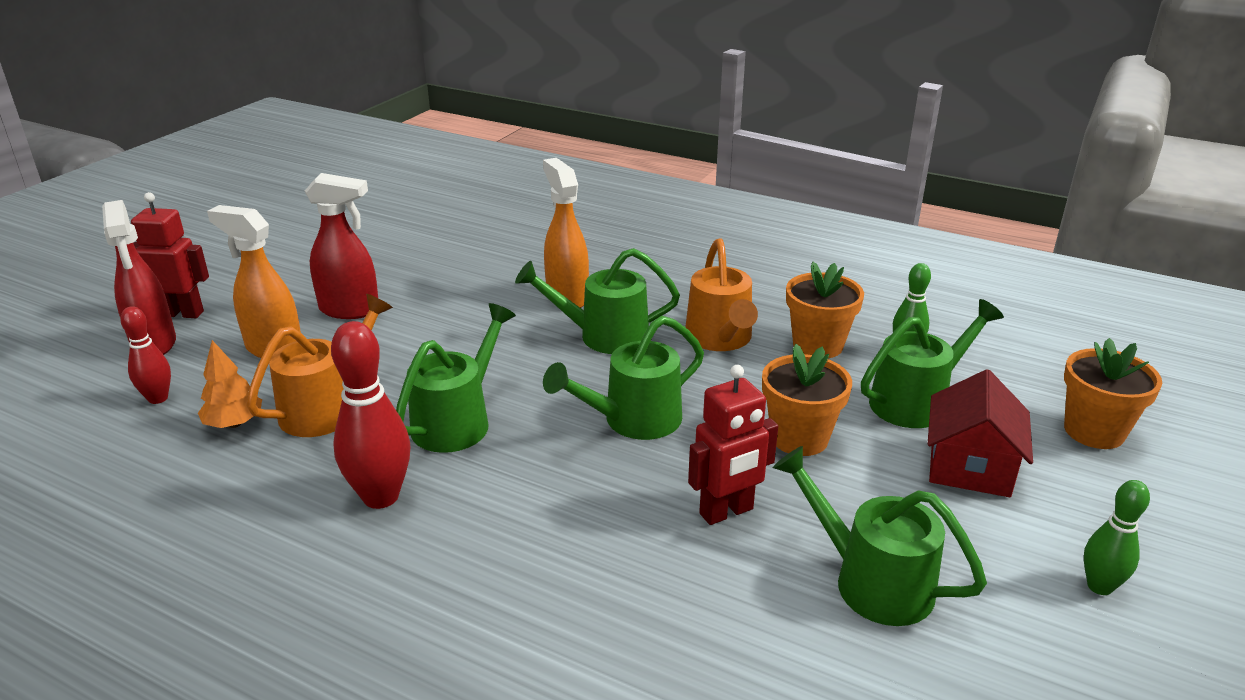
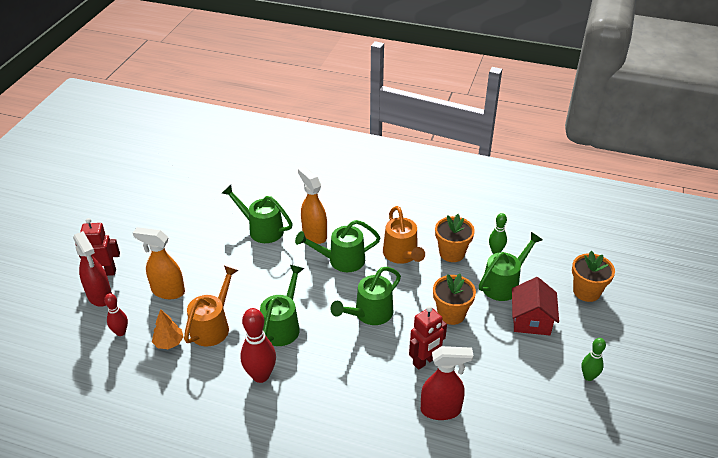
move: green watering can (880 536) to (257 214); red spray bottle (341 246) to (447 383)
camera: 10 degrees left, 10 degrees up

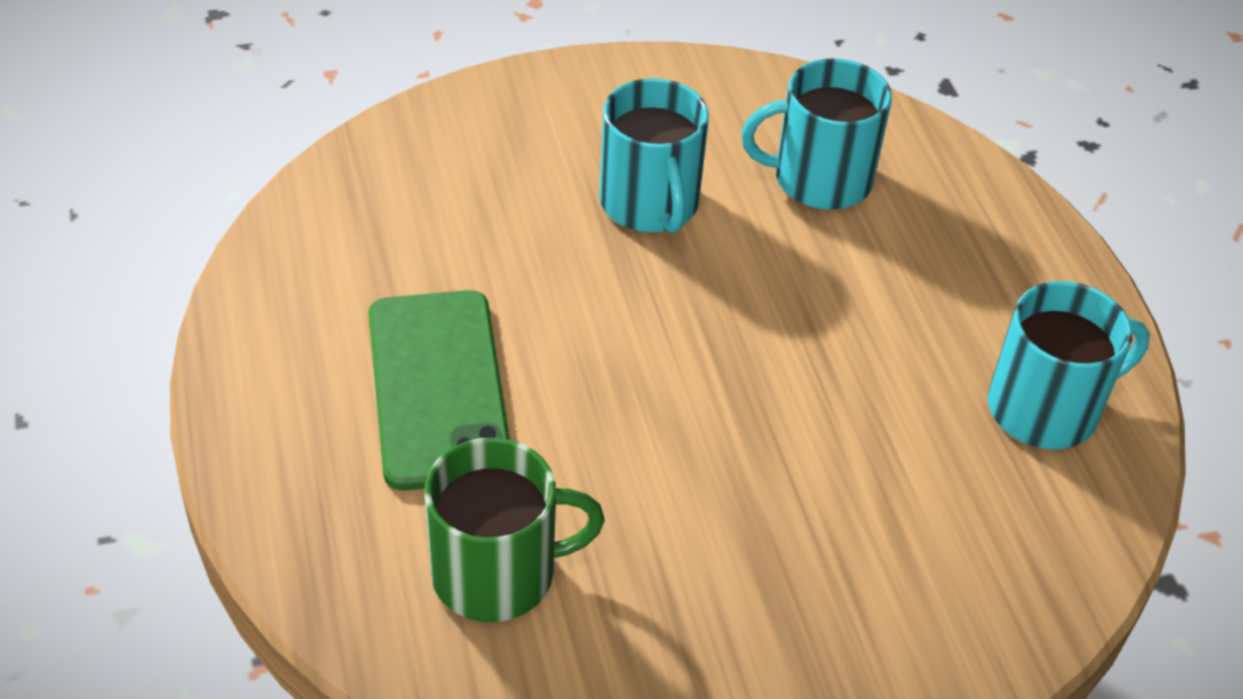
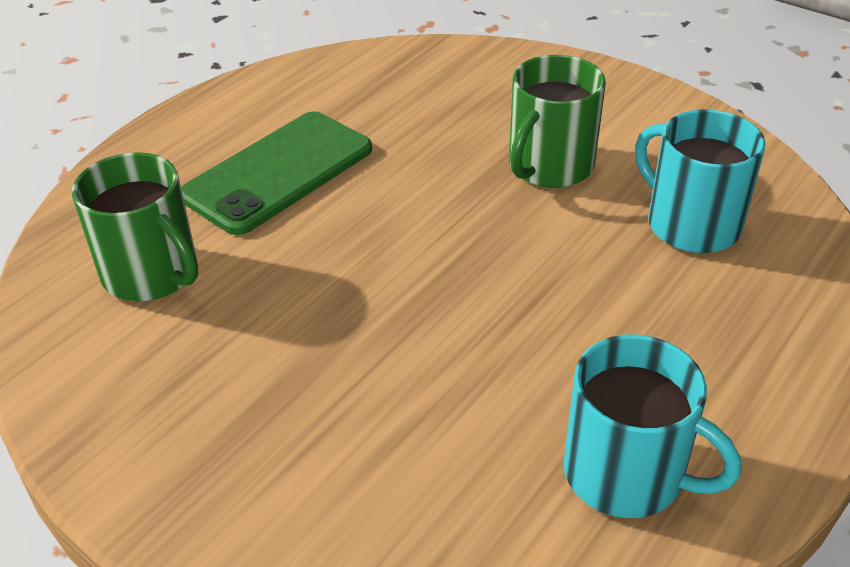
recolor: turquoise mug (654 155) to green mug (557 121)
camera: 55 degrees right, 5 degrees down

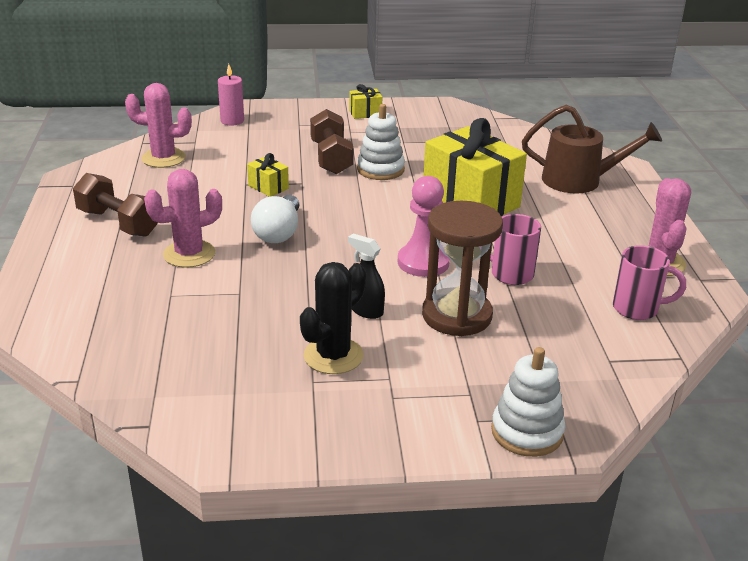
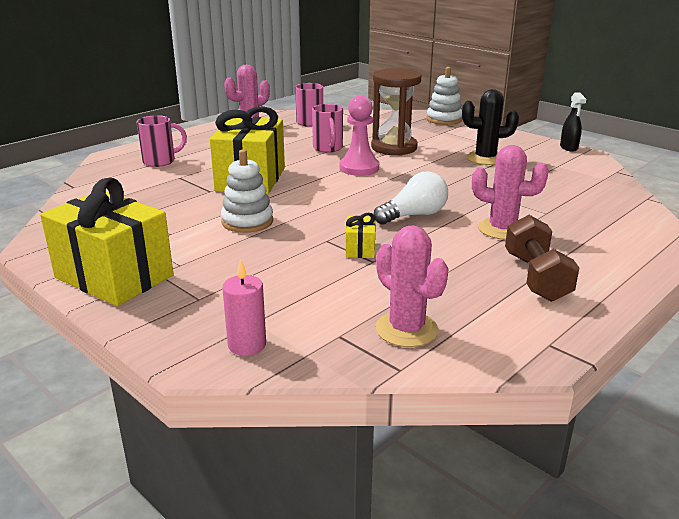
delete: brown dumbbell (331 141)
move: black spray bottle (366 276) to (573 122)
replace: brown watering can (592 149) to pink mug (162 141)
resize: yellow gift (365 101) = (107 241) x2.36
camera: 130 degrees left, 5 degrees down

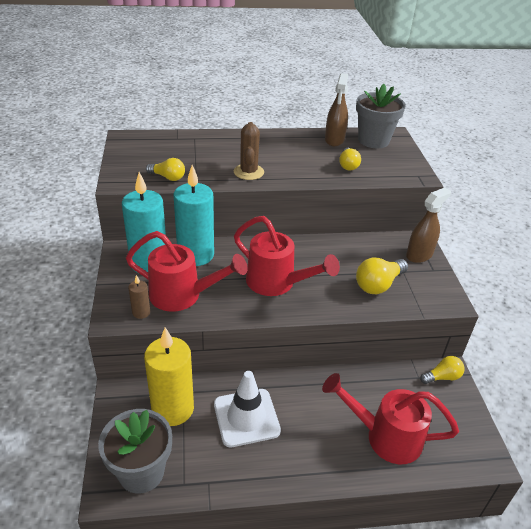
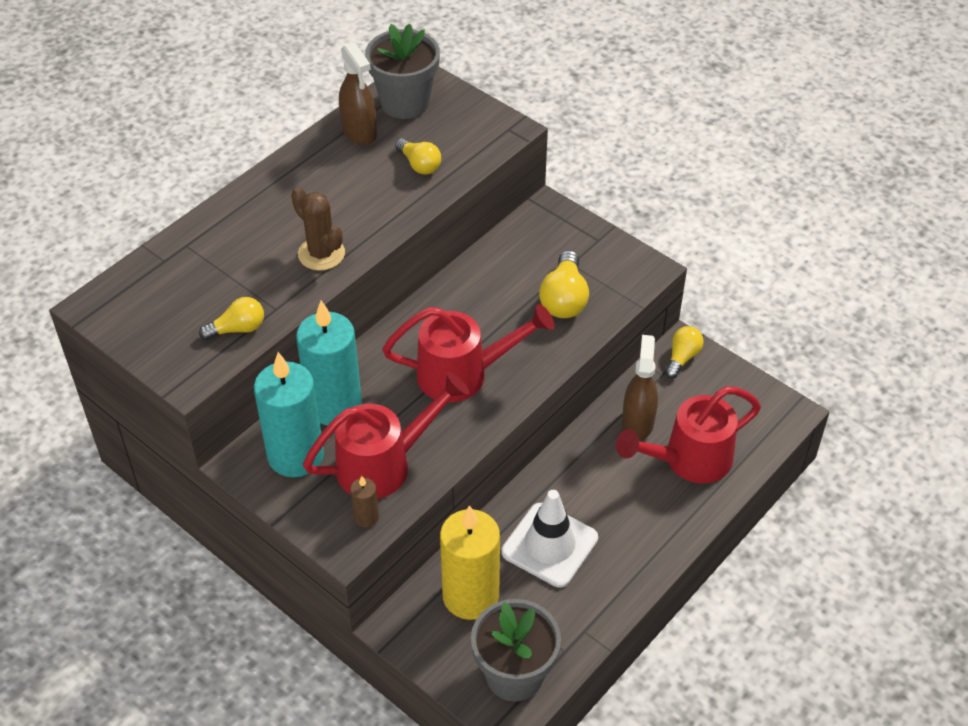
move: brown spray bottle (428 225) to (640 388)
camera: 40 degrees left, 10 degrees up

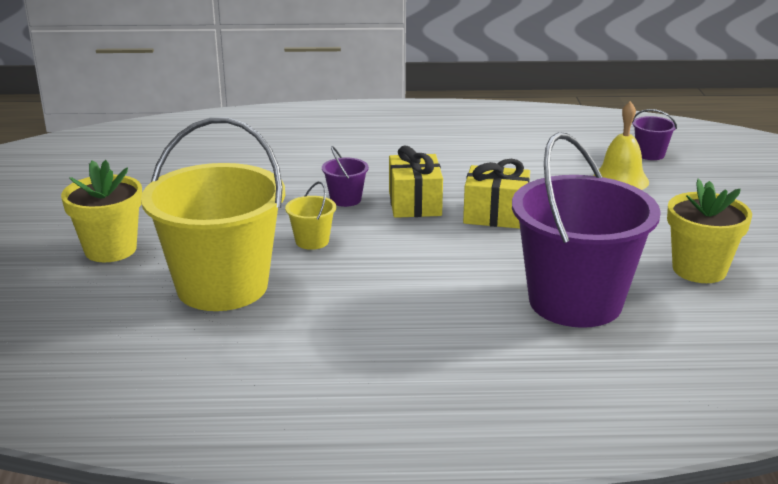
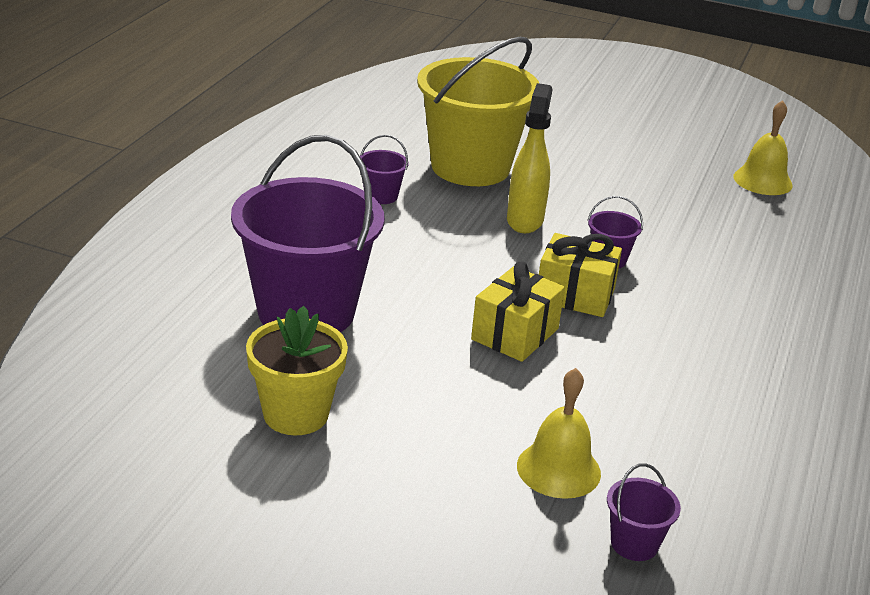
delete: yellow flower pot (101 211)
insert: purple bucket (384 169); yellow bell (763 147)
replace: yellow bucket (310 216) to yellow spray bottle (530 158)
camera: 110 degrees right, 5 degrees up

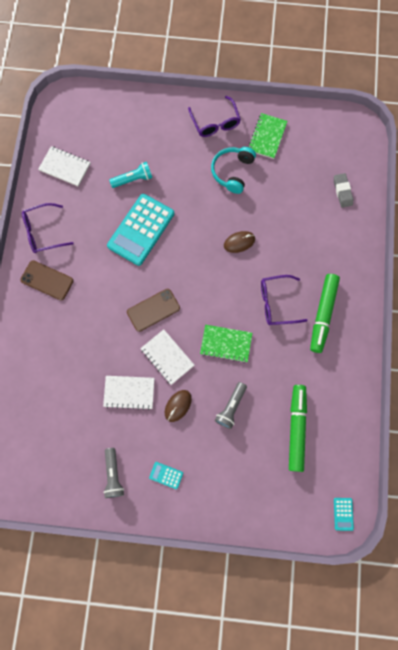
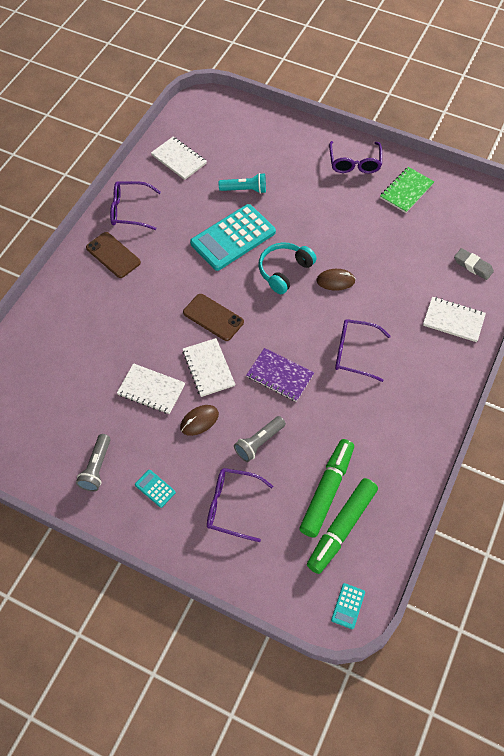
insert: purple glasses (240 505); white notebook (454 319)
move: turquoise headphones (233 170) to (287 268); green marker (325 313) to (342 526)
recolor: green notebook (226 344) to purple notebook (280 375)
rotate: brown phone (153 310) = (213 317) 45 degrees clockwise; grey eraser (343 190) = (474 264) 60 degrees counterclockwise
camera: 20 degrees right, 15 degrees down

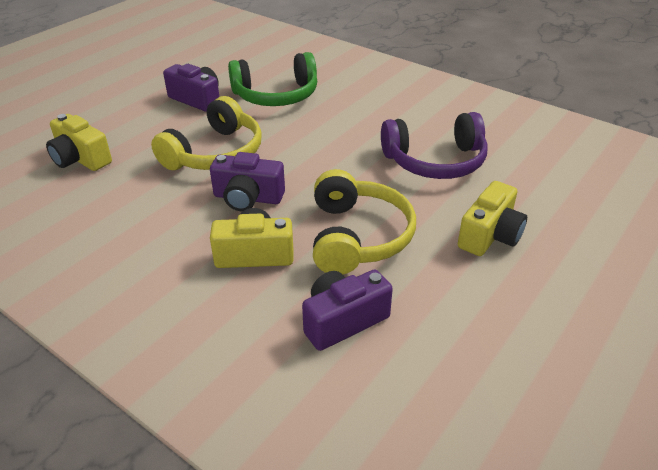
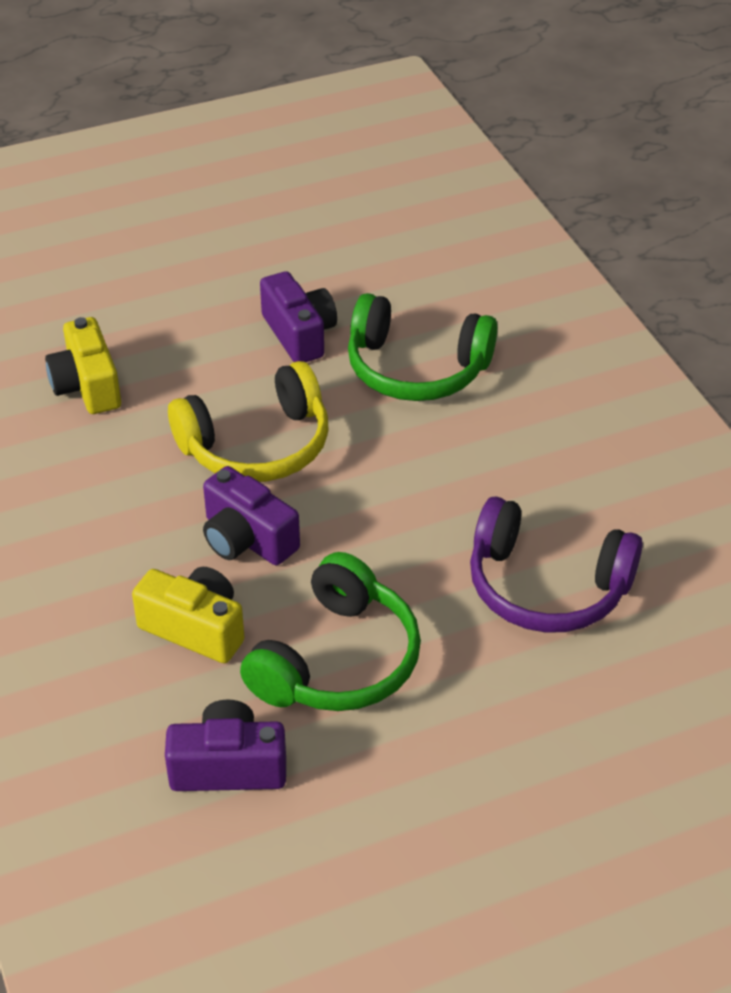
delete: yellow camera (492 218)
recolor: yellow headphones (364 222) to green headphones (330 631)
camera: 30 degrees right, 5 degrees up

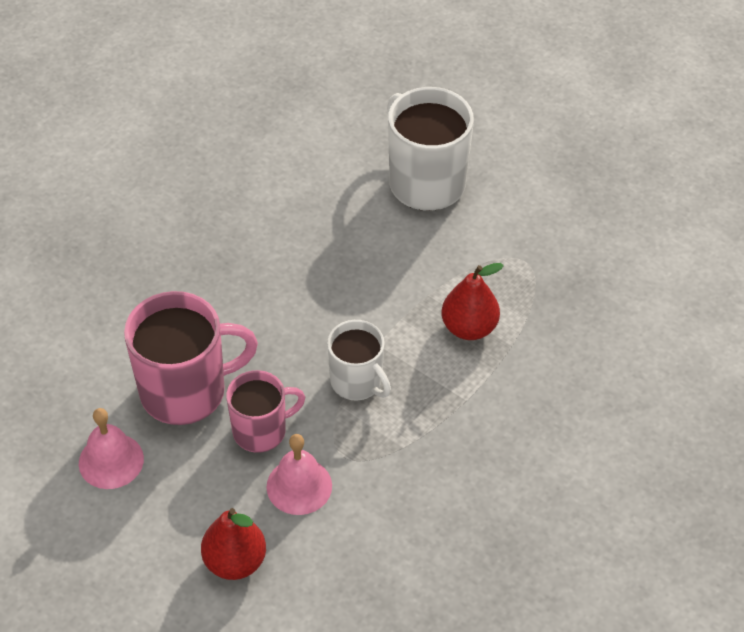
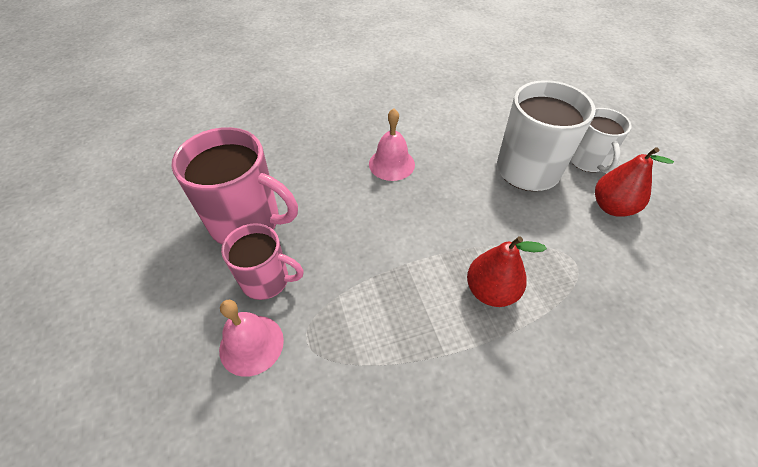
move: pink bell (111 448) to (392 144); white mug (359 360) to (601 140); red pear (233 544) to (634 182)
camera: 35 degrees right, 0 degrees up

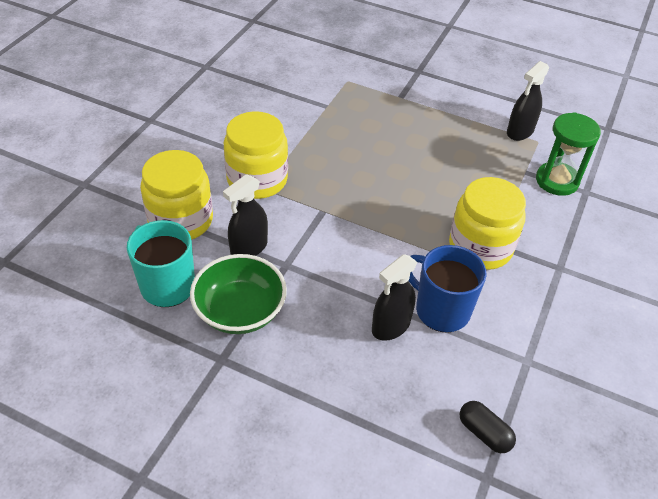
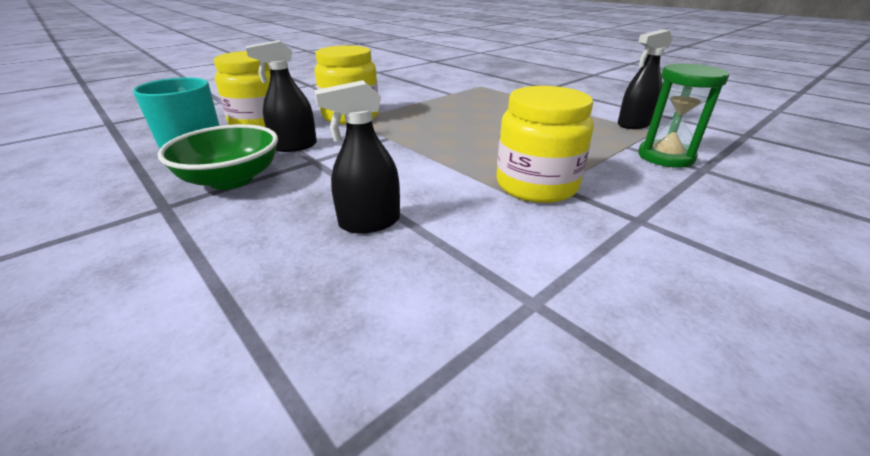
delete: blue mug (447 288); black capsule (488 427)
camera: 25 degrees right, 15 degrees down

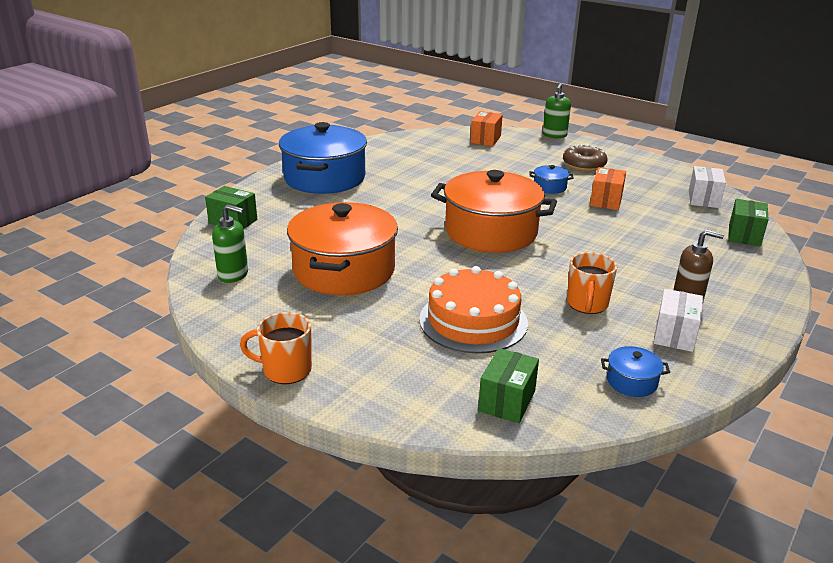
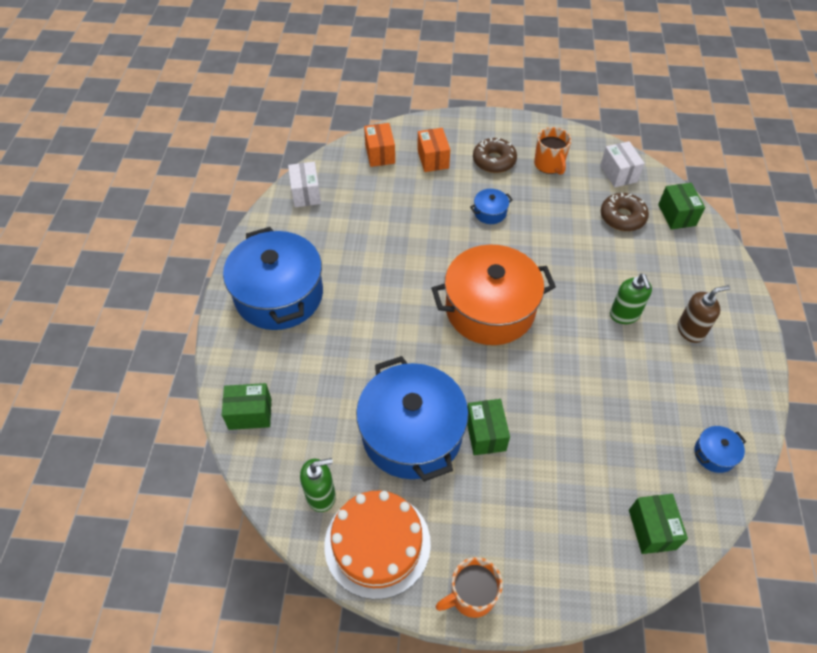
insert: green box (488 427); brown donut (625 212)
move: white box (678 320) to (304 184); orange cake (473 309) to (377 545); orange box (608 188) to (433 150); orange mug (592 283) to (552 151); green soap dispenser (557 110) to (631 299)
recolor: orange pot (342 248) to blue pot (412 419)
camera: 30 degrees left, 25 degrees up

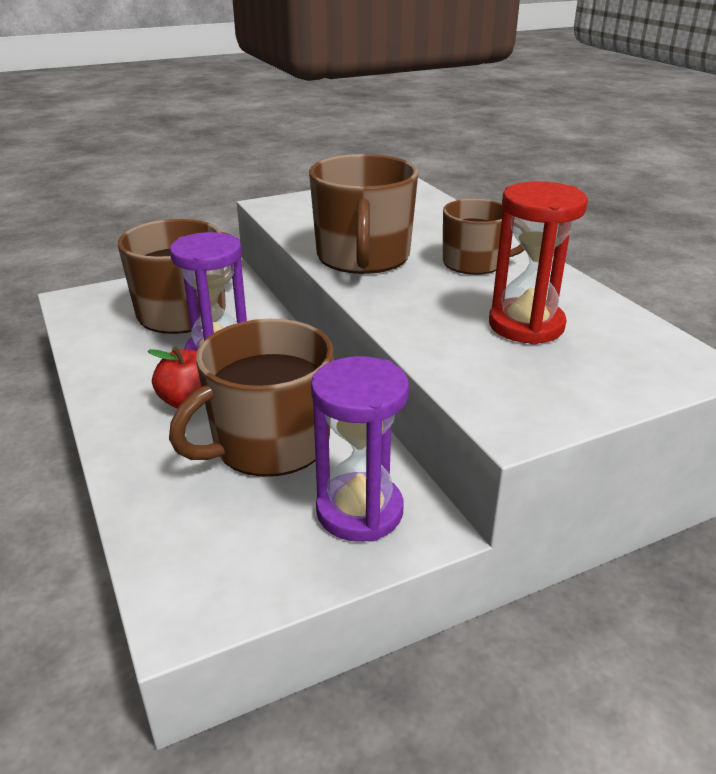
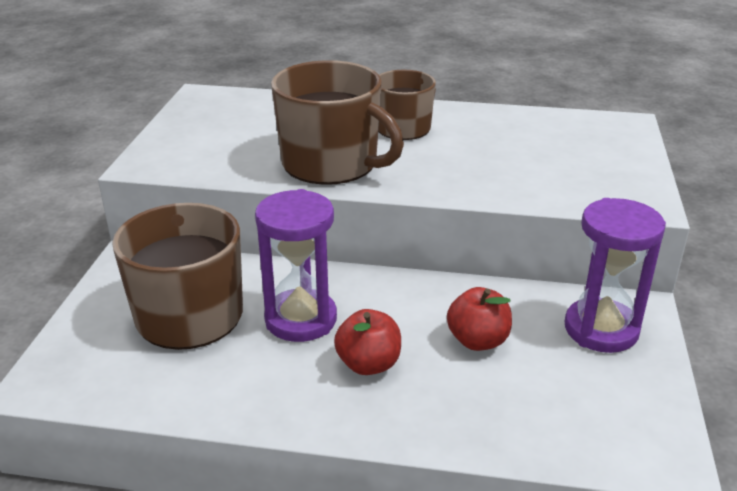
delete: red hourglass (538 263)
replace: brown mug (251 398) to red apple (479 319)
camera: 55 degrees left, 0 degrees up

